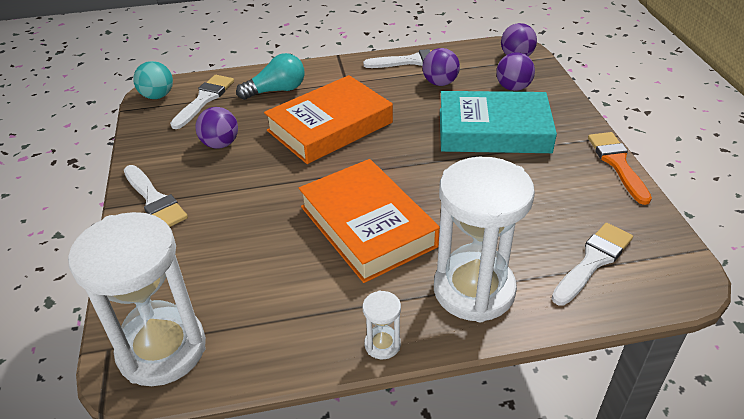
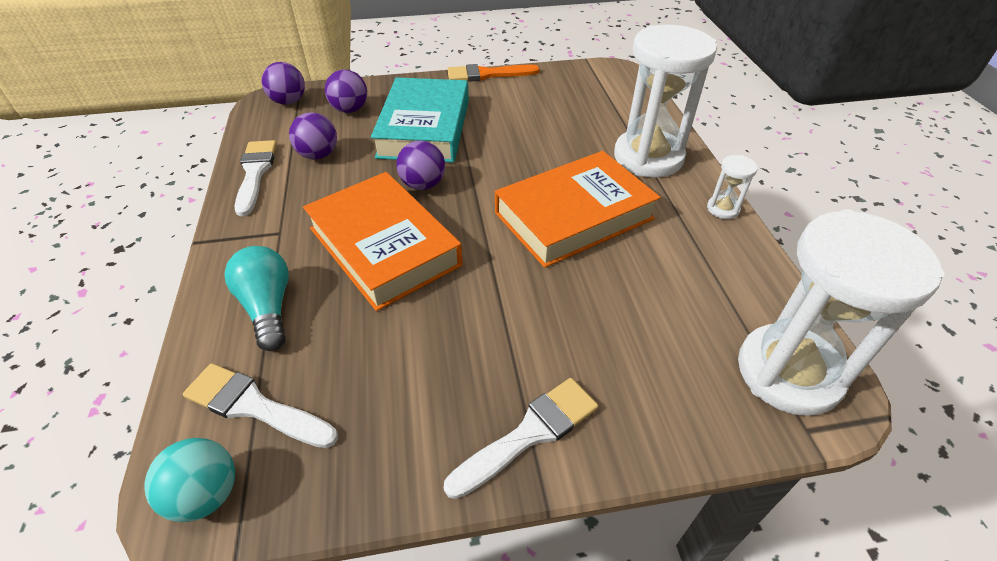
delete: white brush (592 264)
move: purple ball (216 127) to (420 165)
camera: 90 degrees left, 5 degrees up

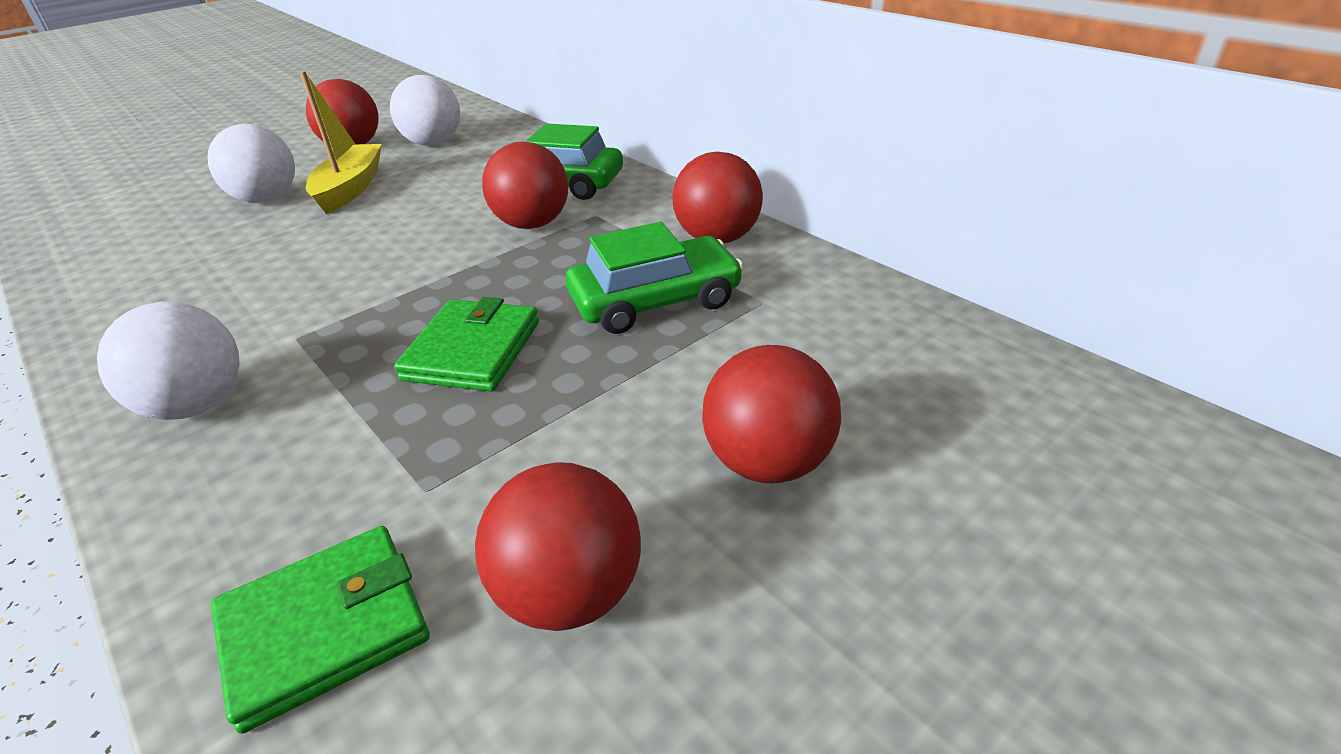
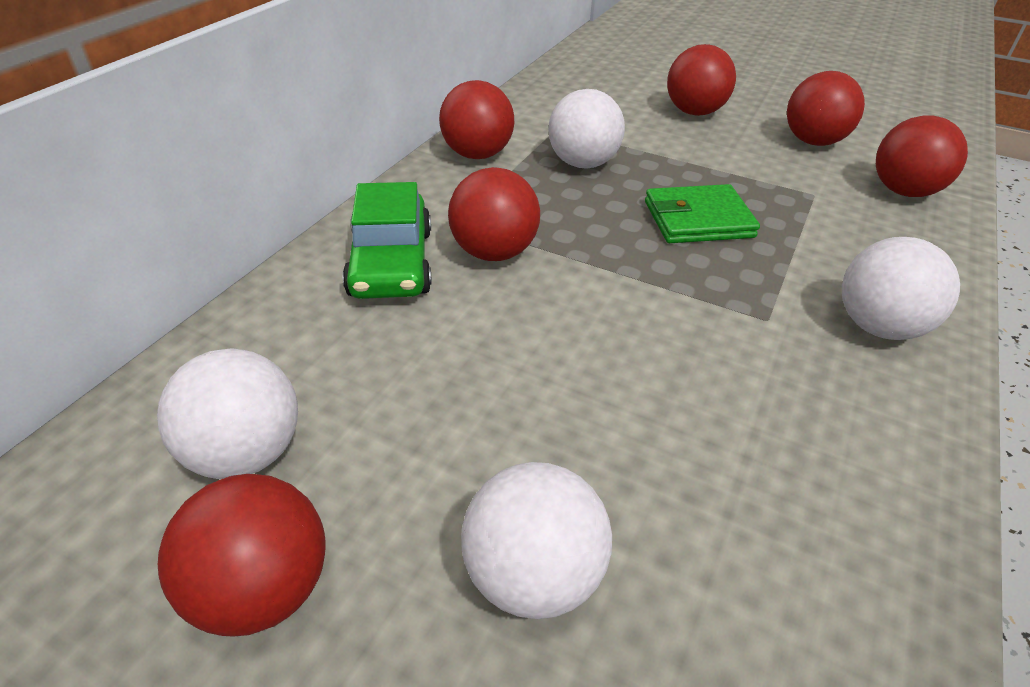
delete: yellow boat (341 142)
replace: green car (654 278) to white ball (586 129); green wallet (320 630) to red ball (922 156)
camera: 115 degrees left, 5 degrees up

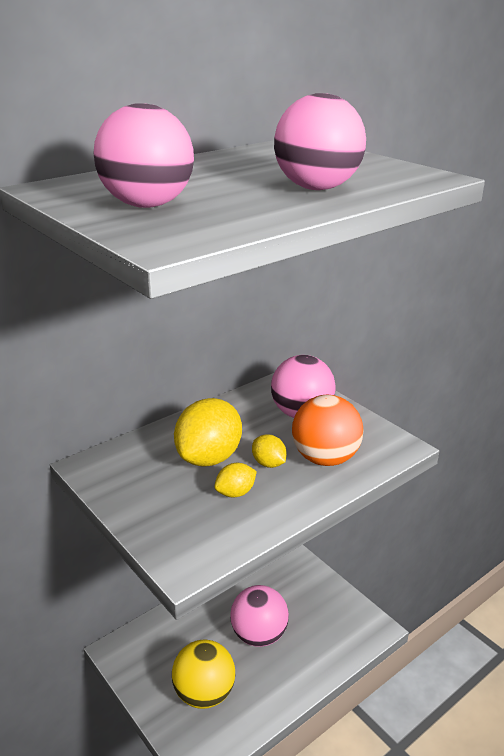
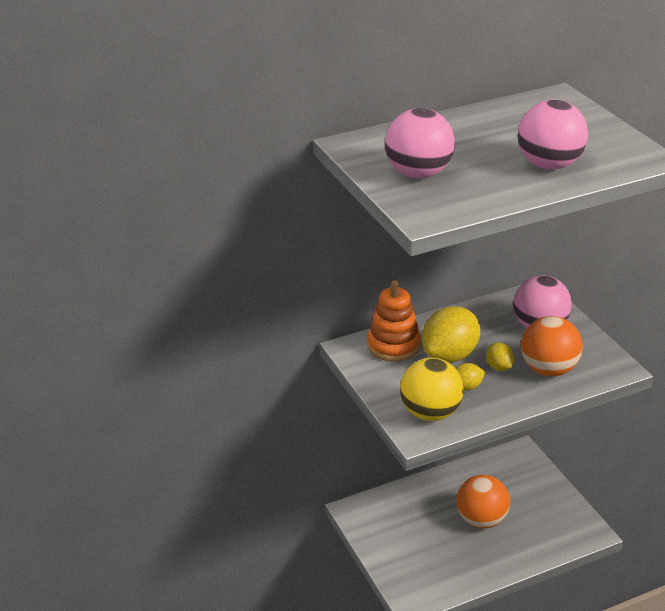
insert: orange stacking toy (394 321)
move: yellow ball (203 674) to (431 389)
recolor: pink ball (259 616) to orange ball (483 501)
camera: 15 degrees right, 5 degrees up

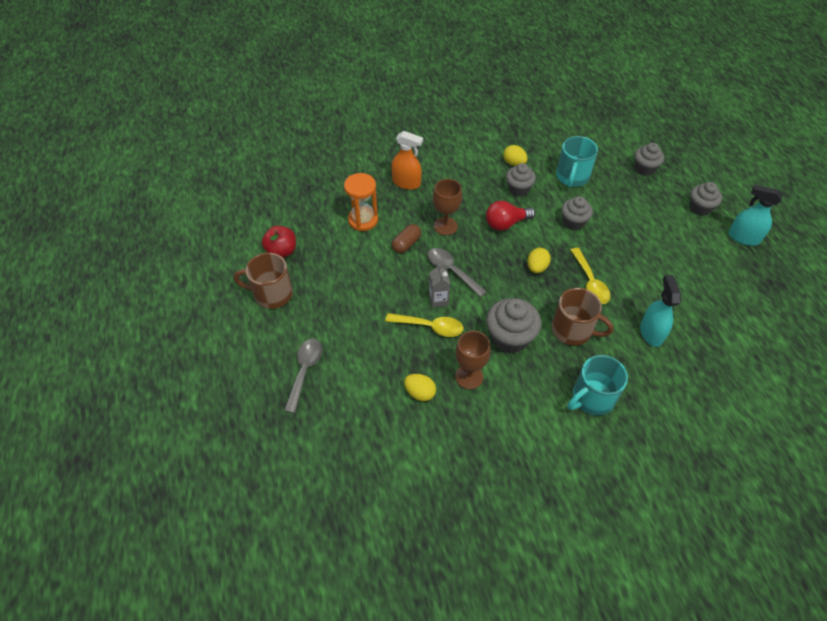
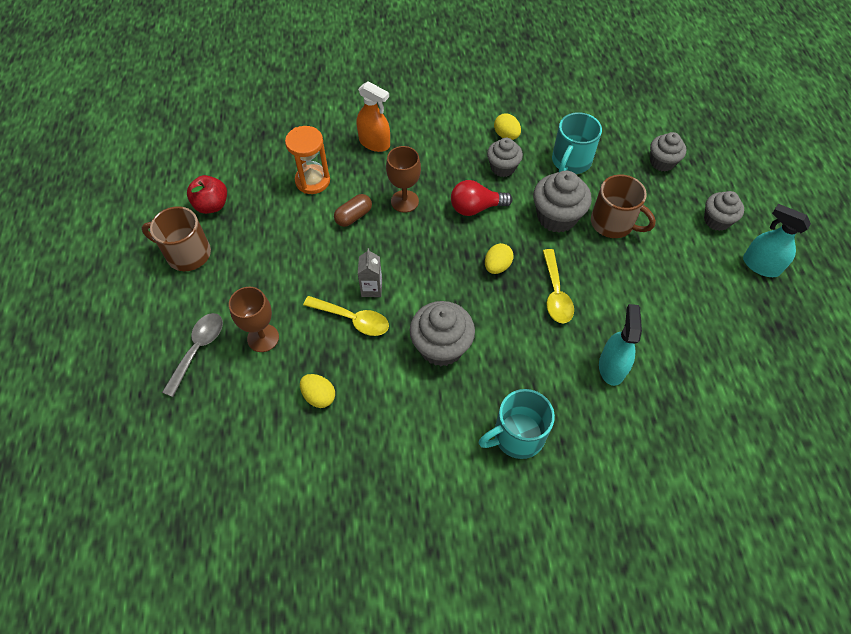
delete: grey spoon (457 272)
move: brown goblet (473 360) to (254 319); brown mug (582 317) to (623 206)
resize: grey cupcake (577 213) = (562 202) x1.53
camera: 10 degrees right, 5 degrees up

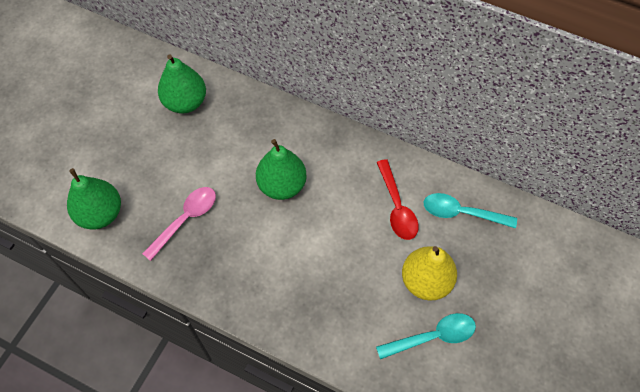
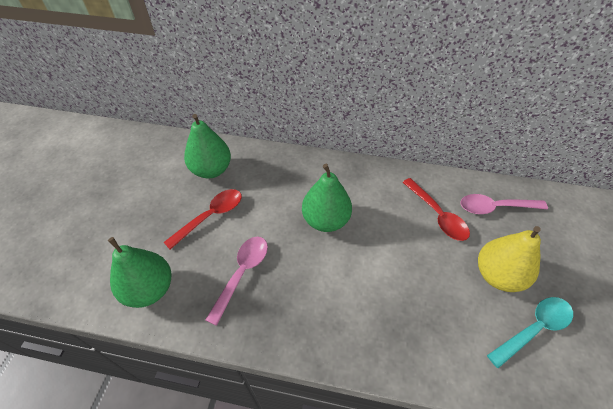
insert: red spoon (202 219)
recolor: turquoise spoon (470 210) to pink spoon (504 204)
camera: 15 degrees left, 10 degrees down

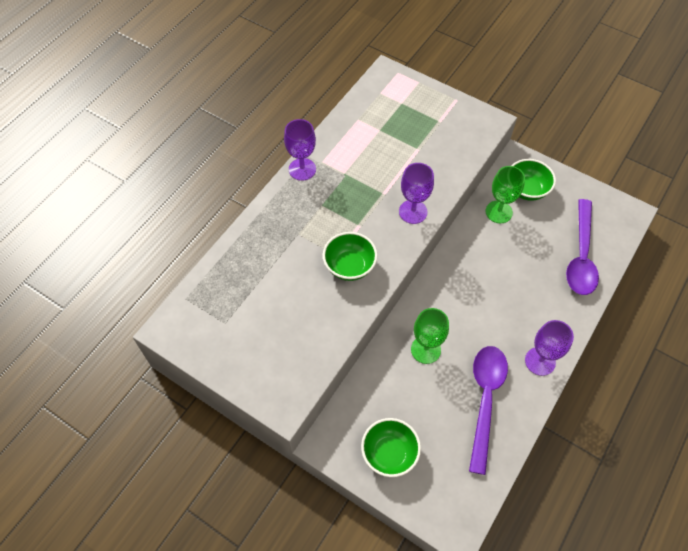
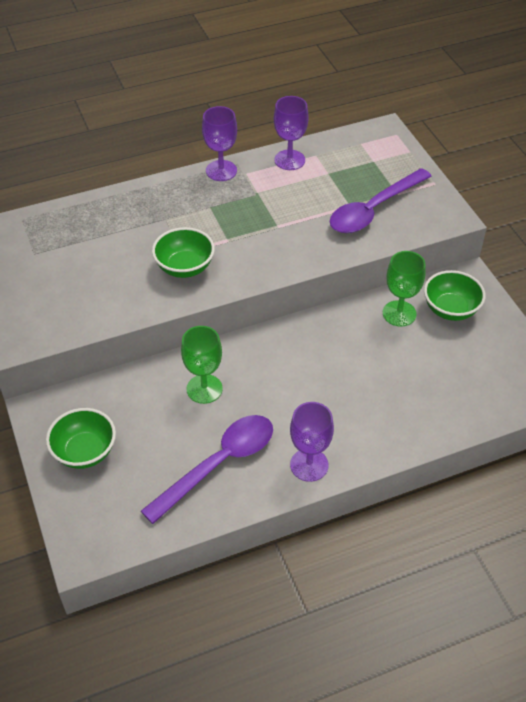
move: purple goblet (416 193) to (291 133); purple spoon (582 247) to (380 200)
camera: 35 degrees right, 10 degrees down

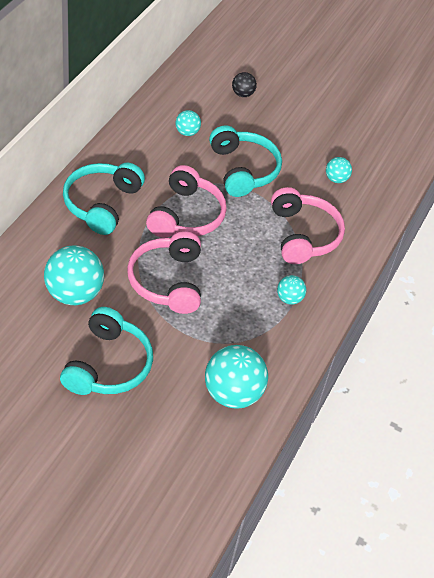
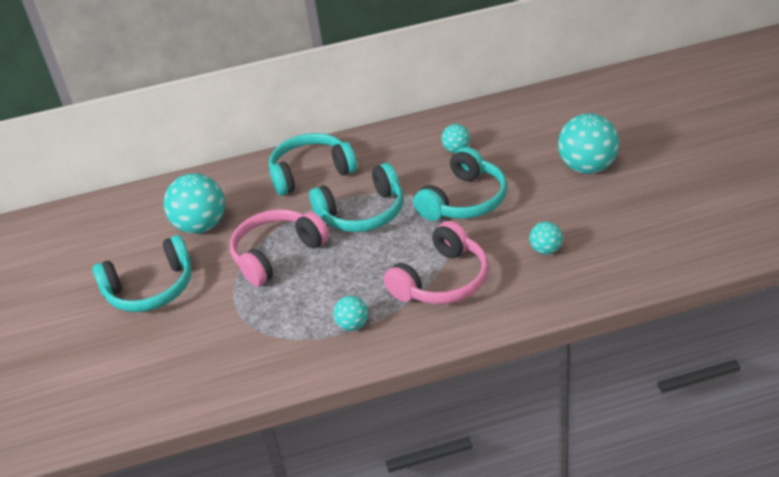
delete: black ball (244 84)
move: turquoise ball (236 377) to (588 143)
recolor: pink headphones (186 201) to turquoise headphones (356 197)
camera: 60 degrees right, 10 degrees down

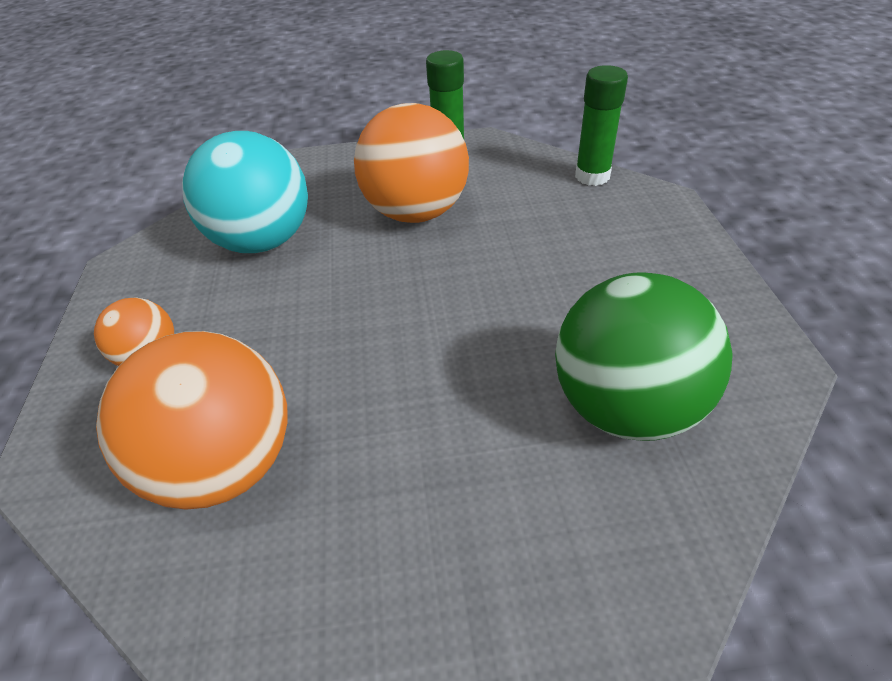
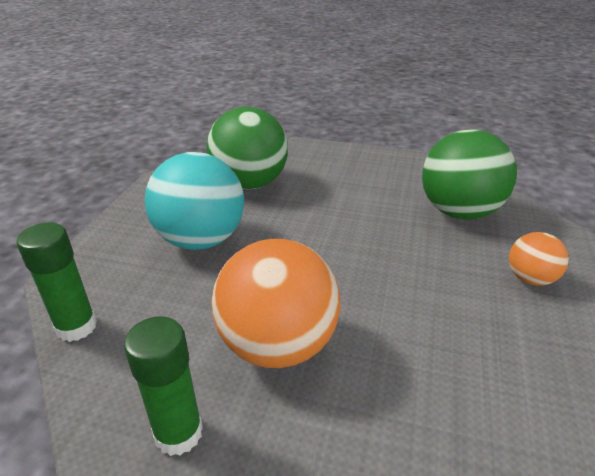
move: turquoise ball (245 192) to (194 201)
recolor: orange ball (192 420) to green ball (469 174)
camera: 160 degrees left, 10 degrees down

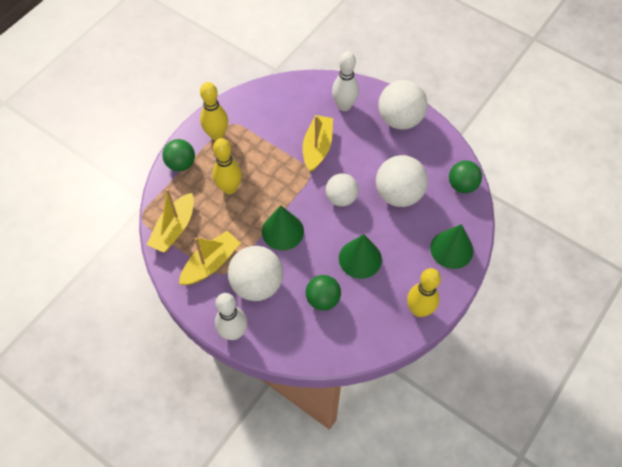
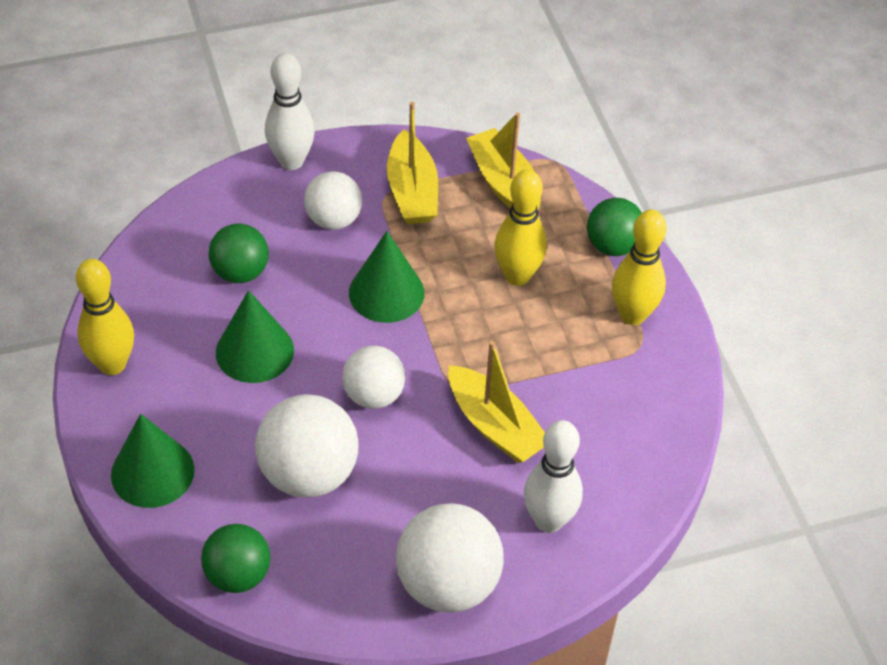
resize: white ball (255 273) = (333 200) x0.64
camera: 125 degrees right, 10 degrees down

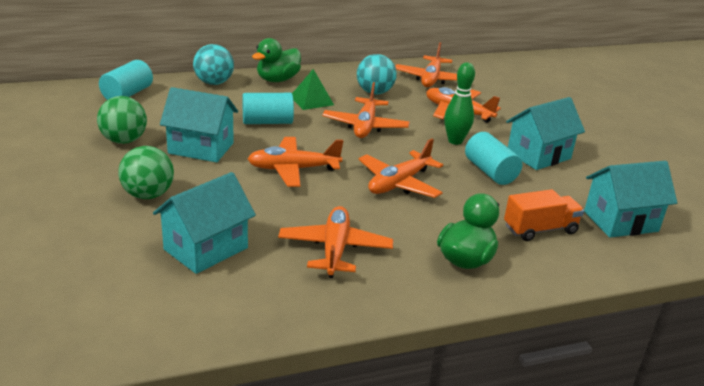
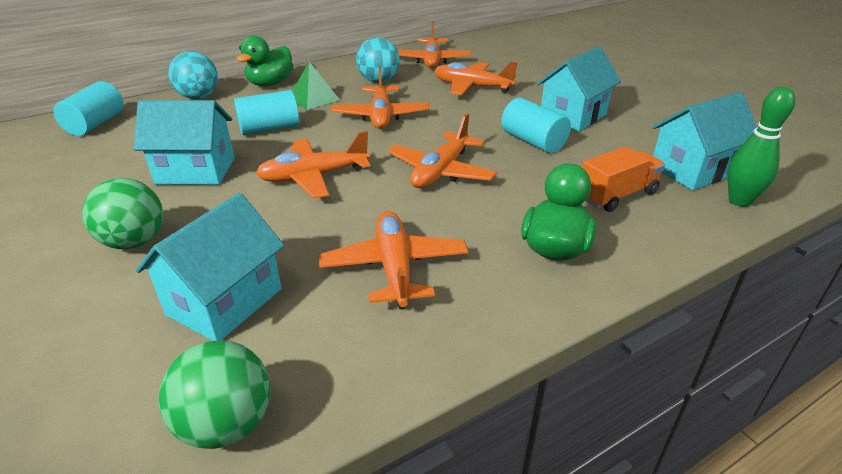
move: green ball (122 120) to (214 394); green bowling pin (459 103) to (761 147)
camera: 10 degrees left, 5 degrees up

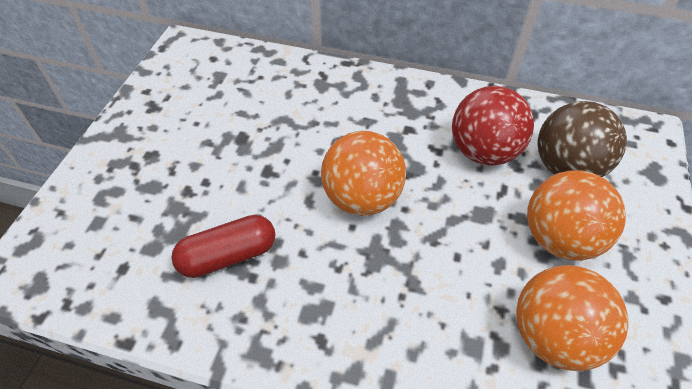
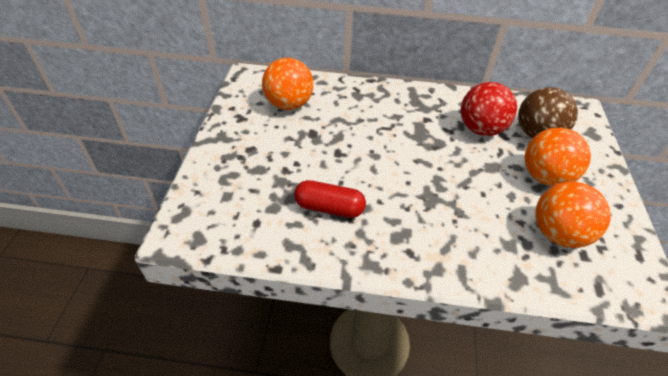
move: orange ball (363 173) to (287 83)
rotate: red capsule (223 246) = (330 199) 45 degrees clockwise
camera: 10 degrees left, 5 degrees down

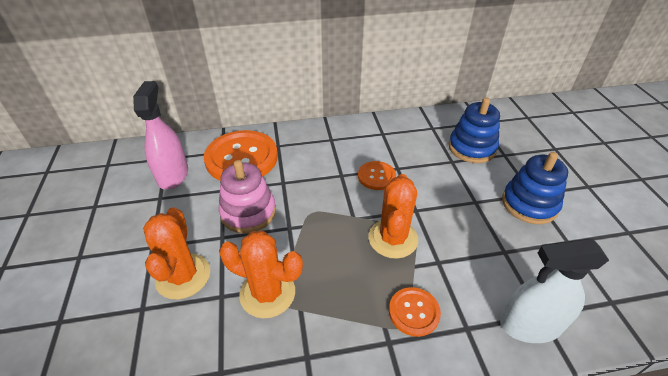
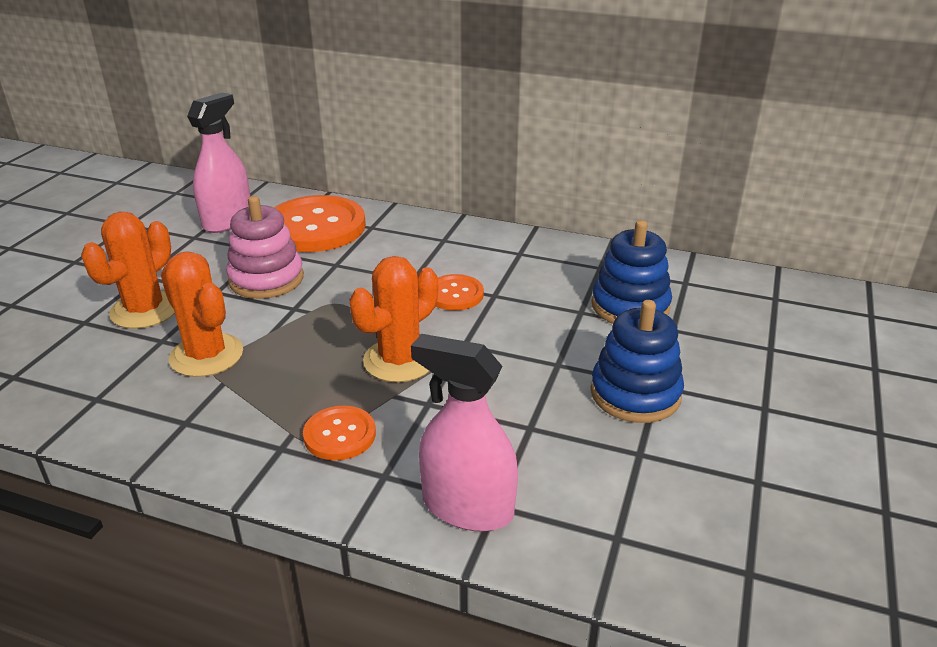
recolor: white spray bottle (554 291) to pink spray bottle (464 433)
camera: 30 degrees right, 10 degrees down

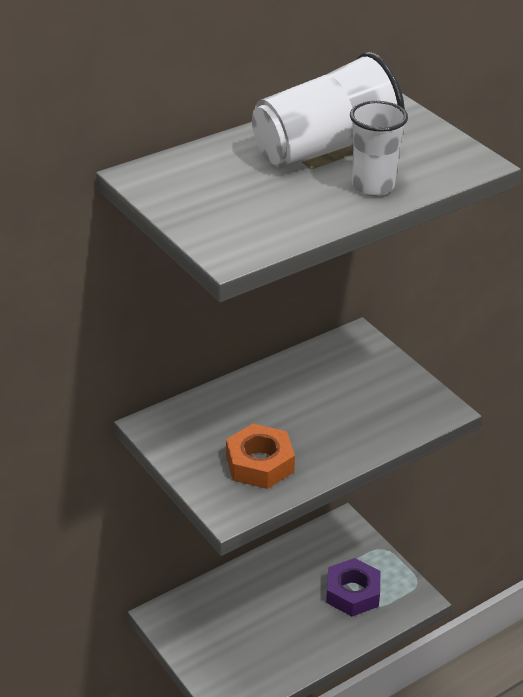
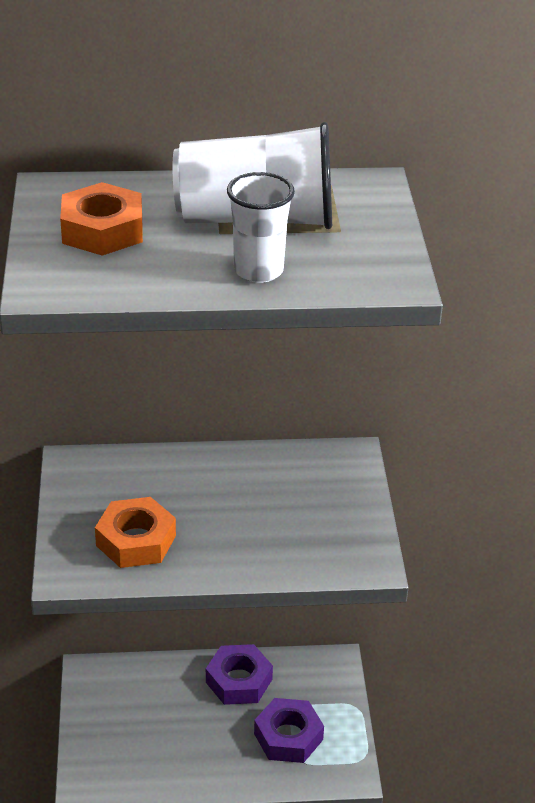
insert: orange nut (101 219); purple nut (239 674)
camera: 30 degrees right, 0 degrees up

